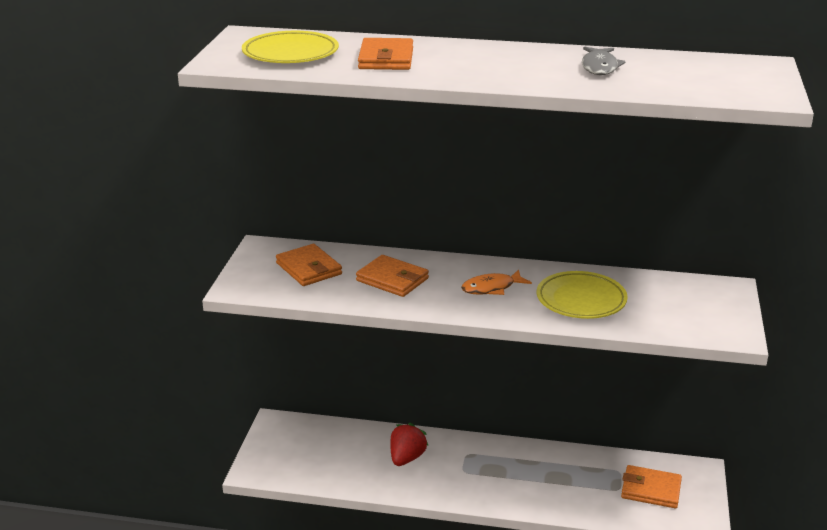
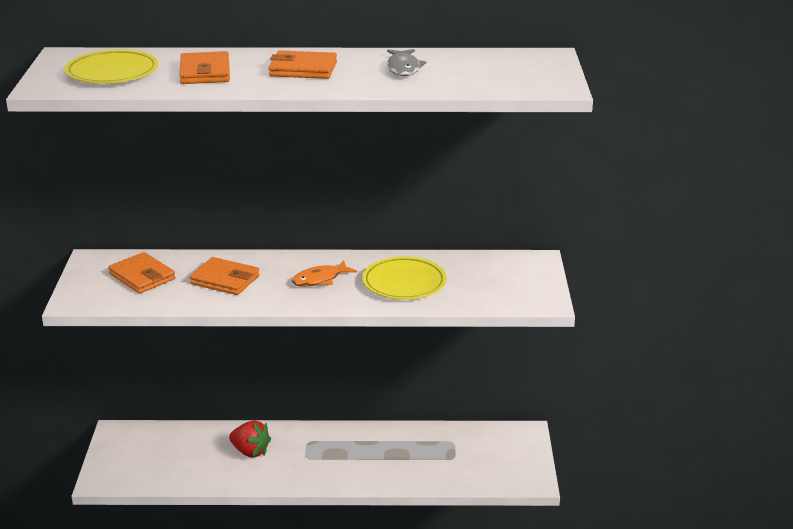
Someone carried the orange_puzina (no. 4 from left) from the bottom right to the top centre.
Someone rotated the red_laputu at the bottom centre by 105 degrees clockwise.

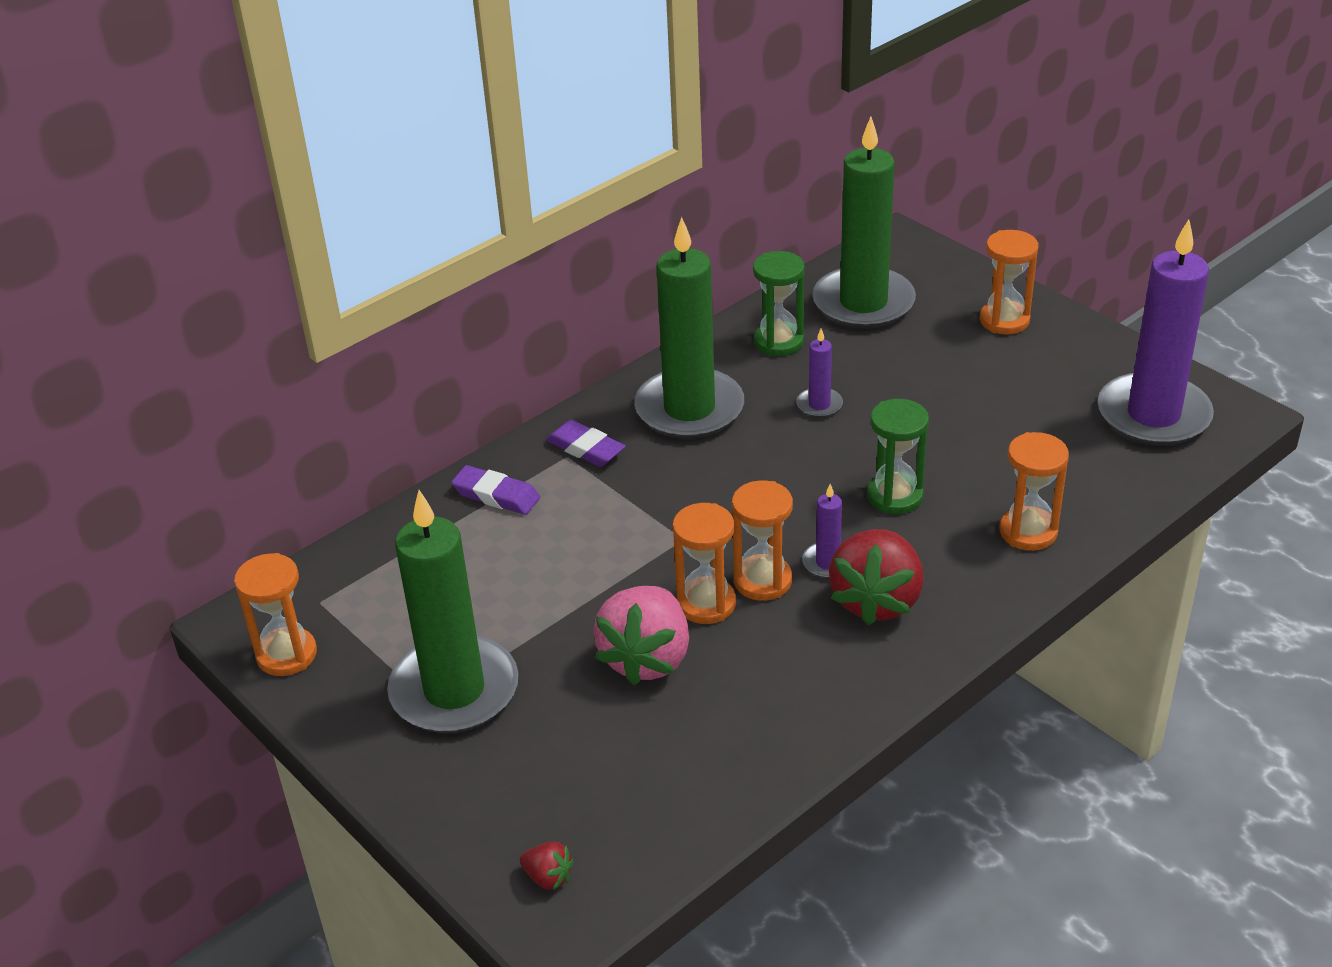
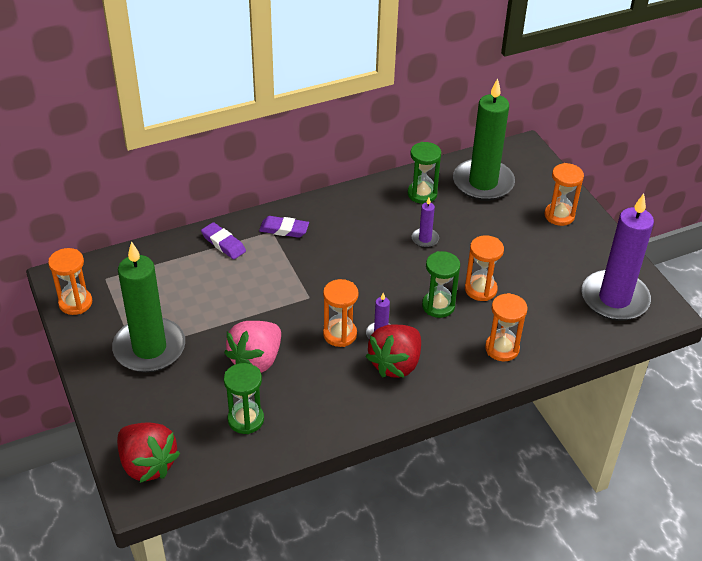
Someone took away the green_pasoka (no. 2 from left) at the centre.
Someone put down the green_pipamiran (no. 1 from left) at the bottom centre.
Someone carried the orange_pipamiran (no. 2 from left in the first image) from the centre to the middle right.
Someone rotated the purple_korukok (no. 2 from left) at the centre by 45 degrees counterclockwise.
Someone scaled the red_laputu (no. 1 from left) at the bottom centre by 2.30.

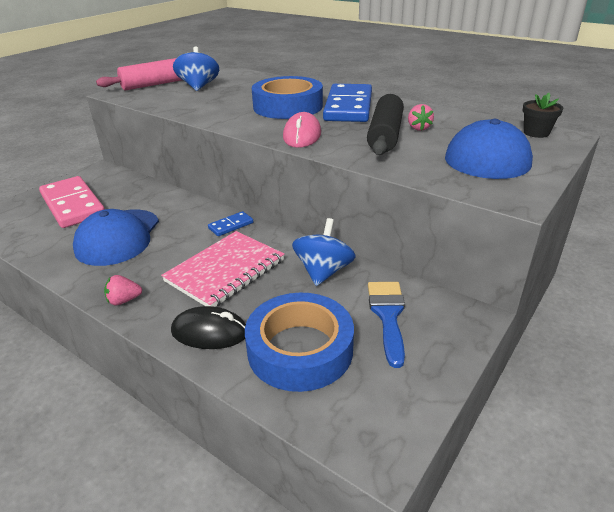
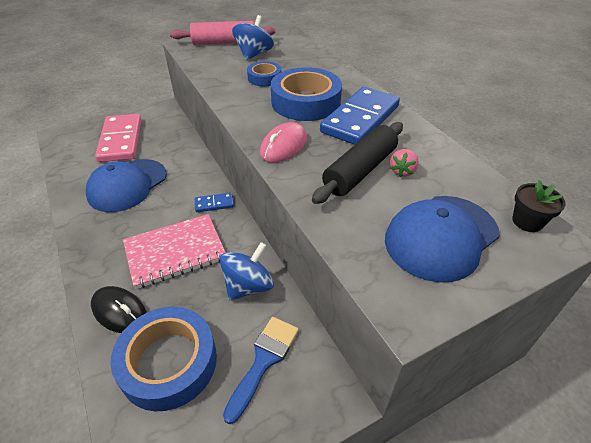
Someone took away the pink_laputu (no. 1 from left) at the middle left.
Someone put down the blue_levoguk (no. 2 from left) at the top centre.

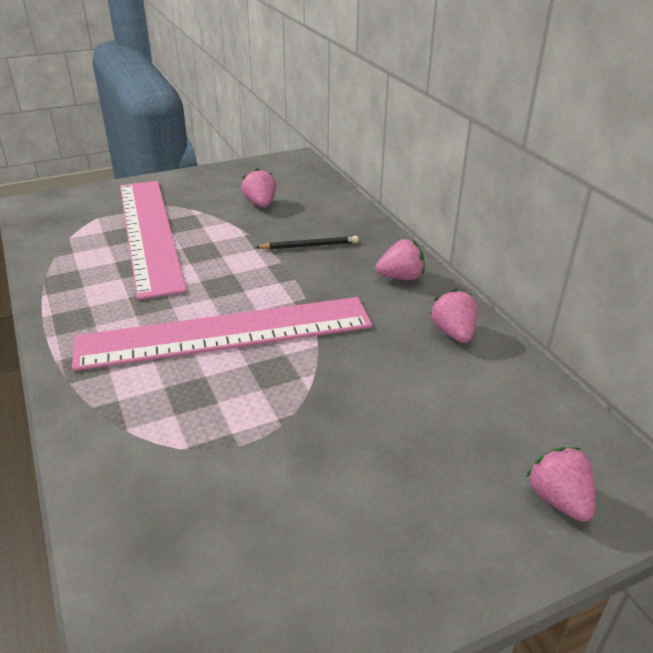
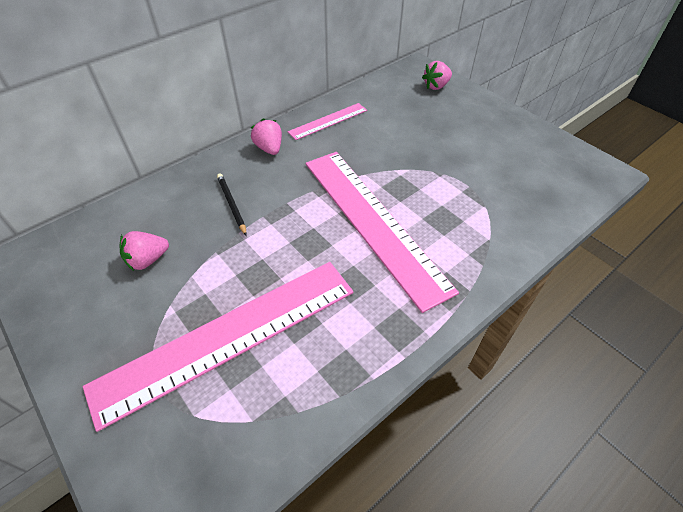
Someone swapped the pink_laputu (no. 3 from left) at the middle right for the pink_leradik (no. 2 from left) at the top centre.

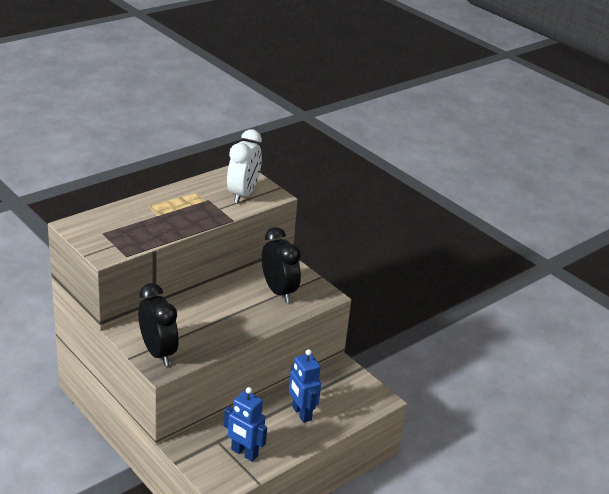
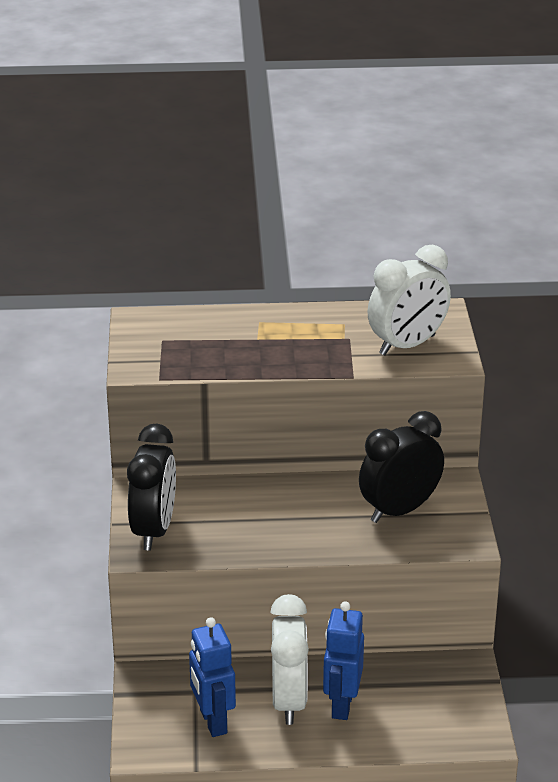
Someone put down the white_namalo (no. 1 from left) at the bottom centre.
Someone rotated the black_namalo (no. 2 from left) at the centre by 135 degrees counterclockwise.

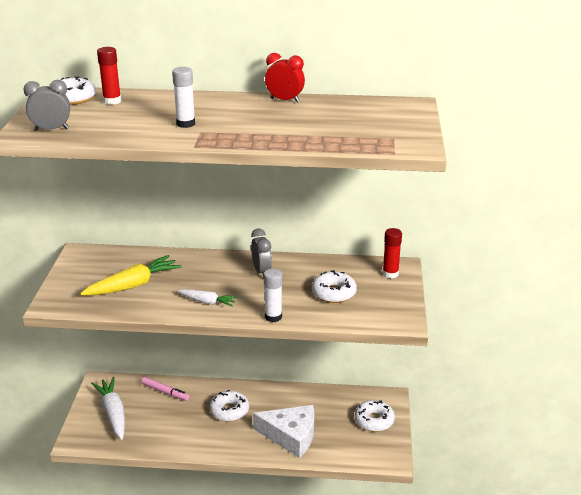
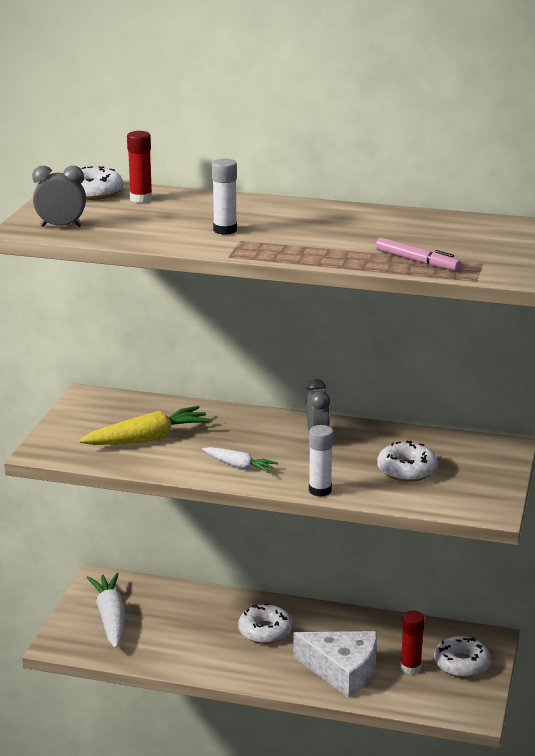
Someone took away the red_namalo at the top centre.
Someone carried the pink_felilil from the bottom left to the middle right.
Someone carried the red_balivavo (no. 2 from left) from the middle right to the bottom right.

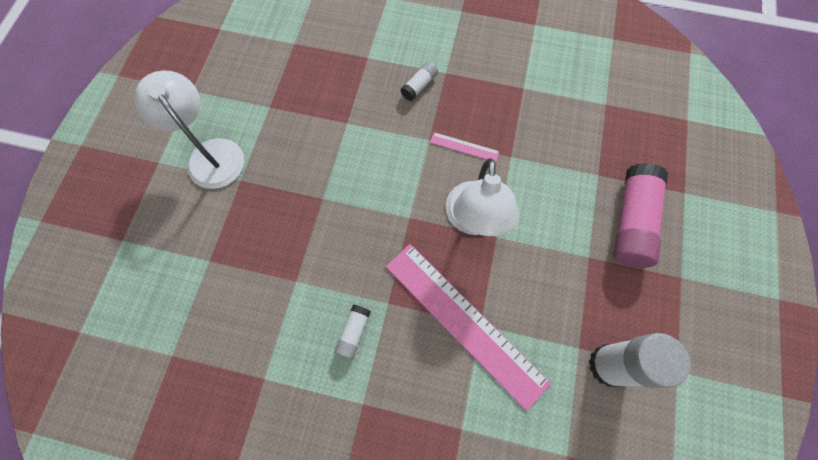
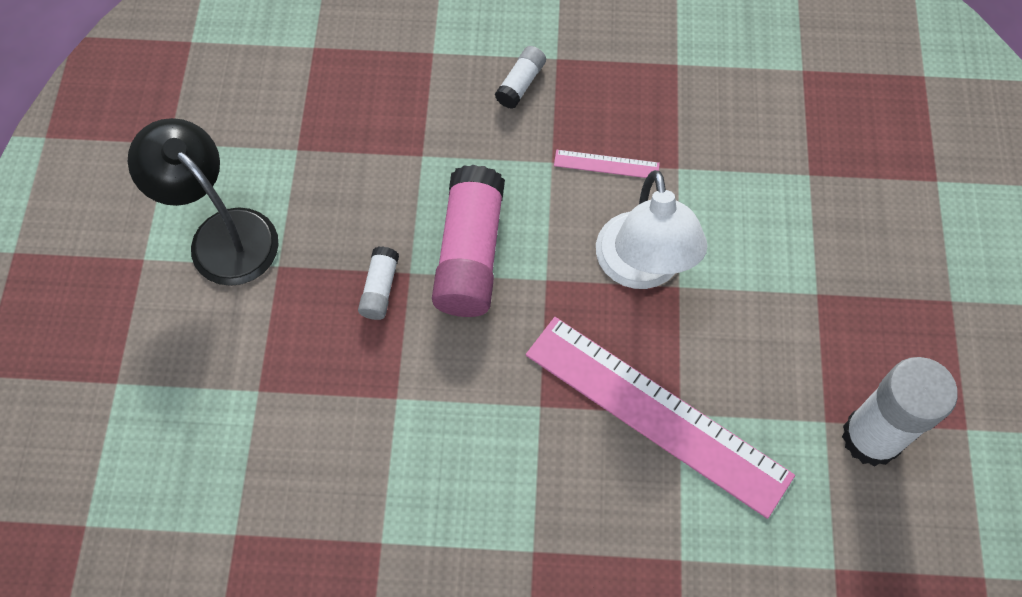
Someone carried the white_balivavo (no. 1 from left) from the bottom centre to the centre.
Someone carried the pink_balivavo from the middle right to the centre.
Someone repainted the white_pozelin (no. 1 from left) at the top left, which became the black_pozelin at the middle left.

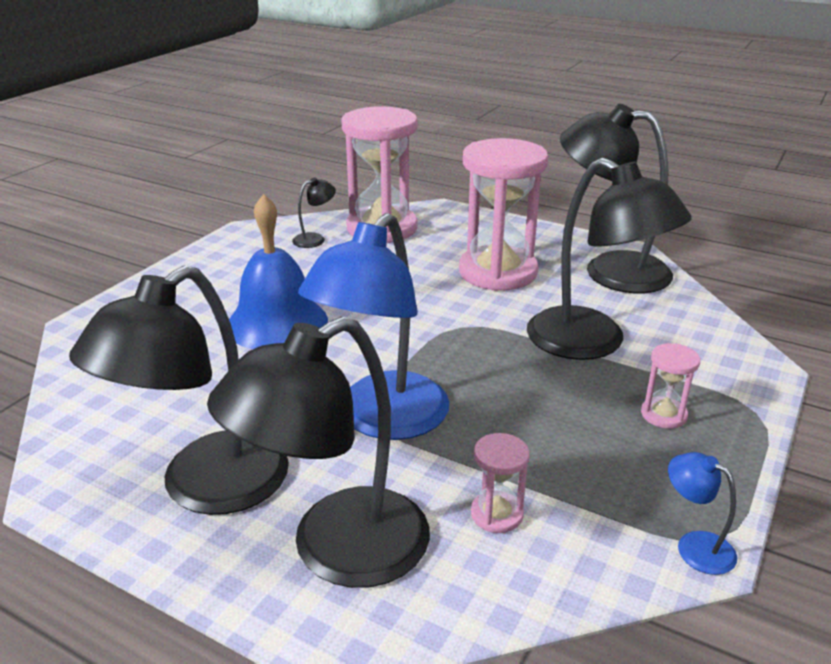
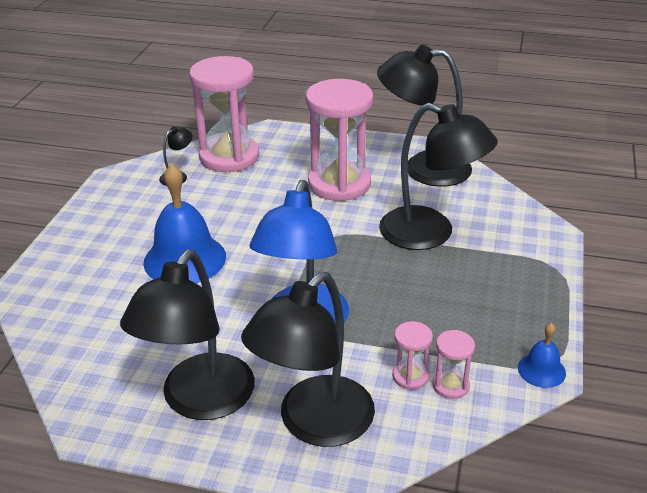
Someone carried the pink_pipamiran (no. 4 from left) from the middle right to the bottom right.
Someone swapped the blue_pozelin (no. 2 from left) at the bottom right for the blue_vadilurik (no. 2 from left) at the bottom right.

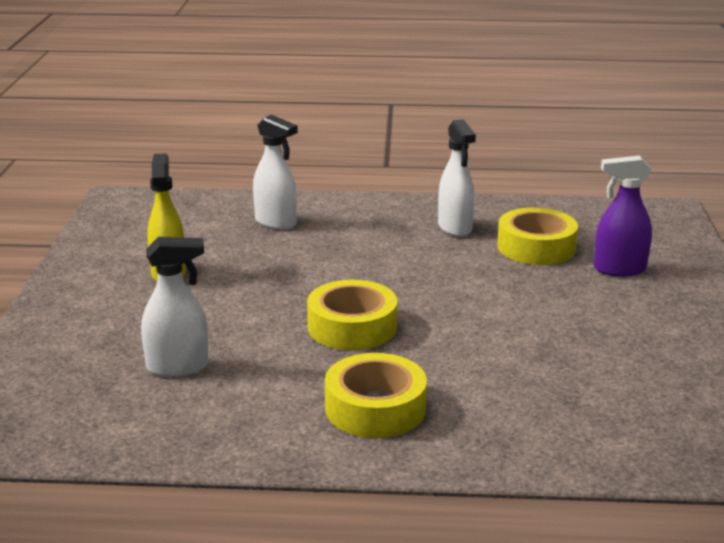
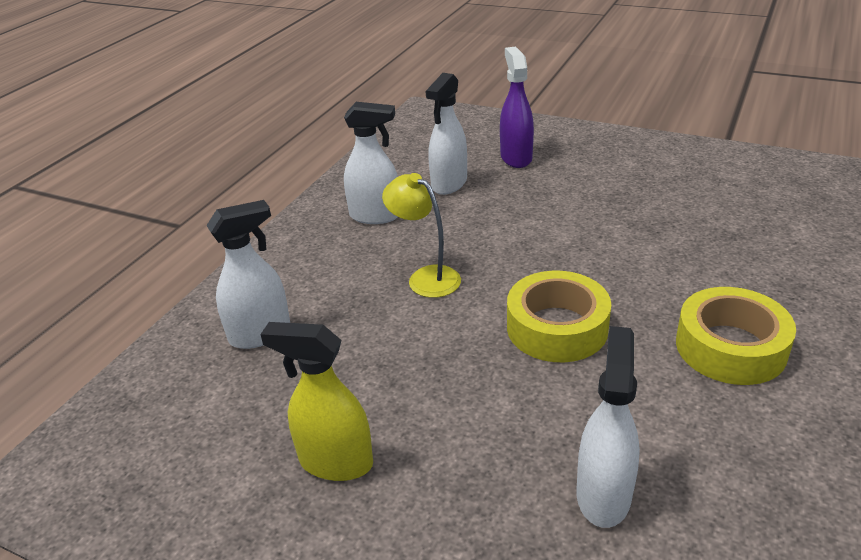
Someone put down the yellow_pozelin at the centre.
Someone swapped the yellow_levoguk (no. 3 from left) at the middle right for the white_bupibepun (no. 3 from left) at the top centre.
Someone rotated the purple_bupibepun at the middle right by 150 degrees clockwise.

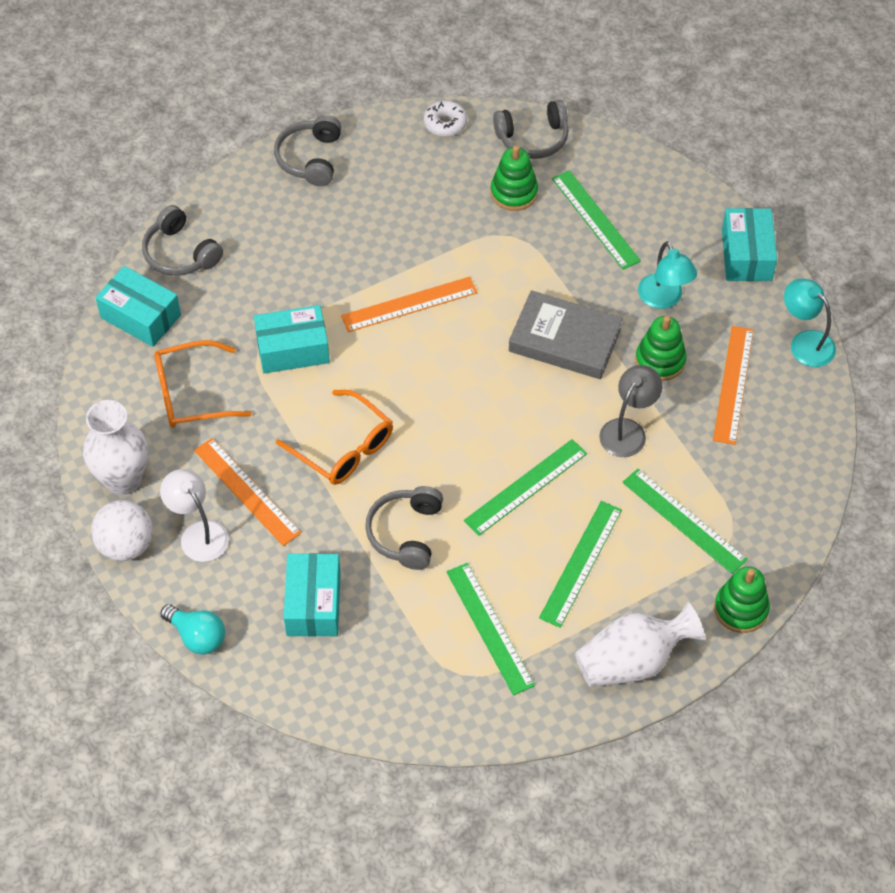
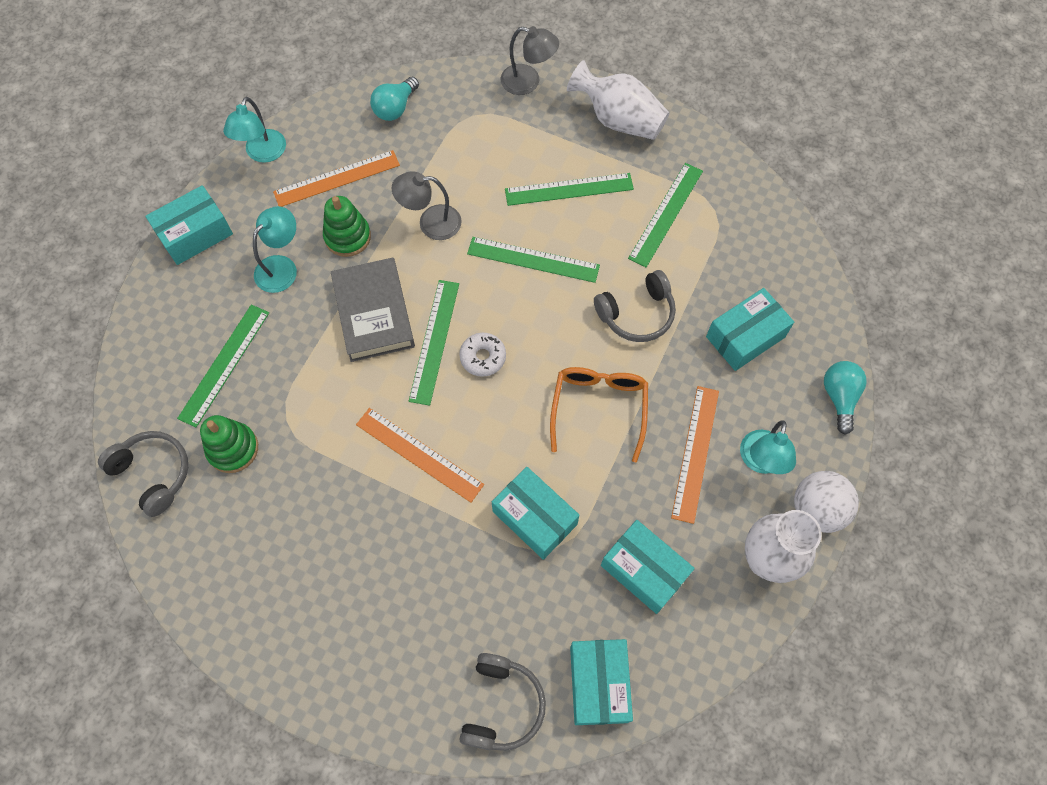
Someone took away the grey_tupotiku (no. 2 from left) at the top centre.
Someone put down the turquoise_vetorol (no. 1 from left) at the top centre.
Someone carried the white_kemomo from the top centre to the centre.
Someone carried the green_leradik (no. 5 from left in the first image) from the middle right to the centre.
Someone swapped the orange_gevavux (no. 1 from left) at the middle left for the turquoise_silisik (no. 4 from left) at the bottom centre.
Someone swapped the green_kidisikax (no. 3 from left) at the bottom right for the grey_pozelin (no. 2 from left) at the top centre.
Someone repainted the white_pozelin at the middle left, which became the turquoise_pozelin (no. 3 from left) at the middle right.

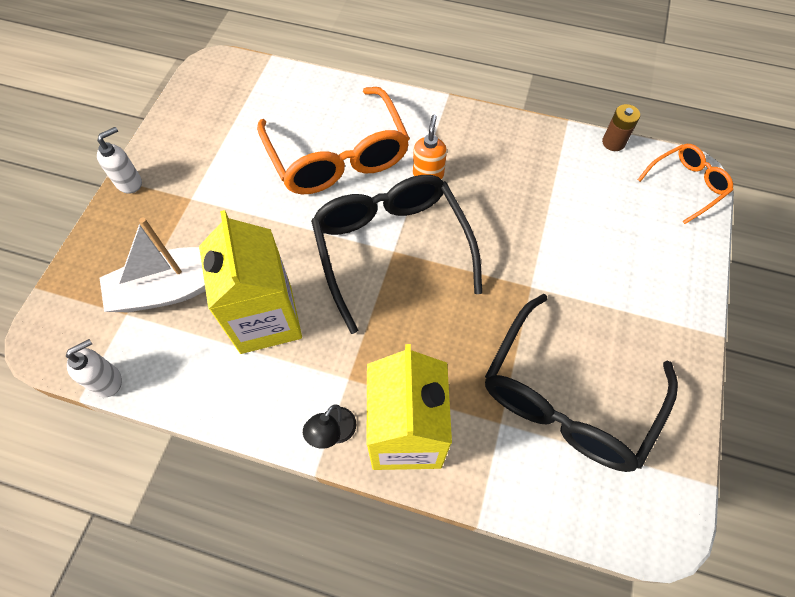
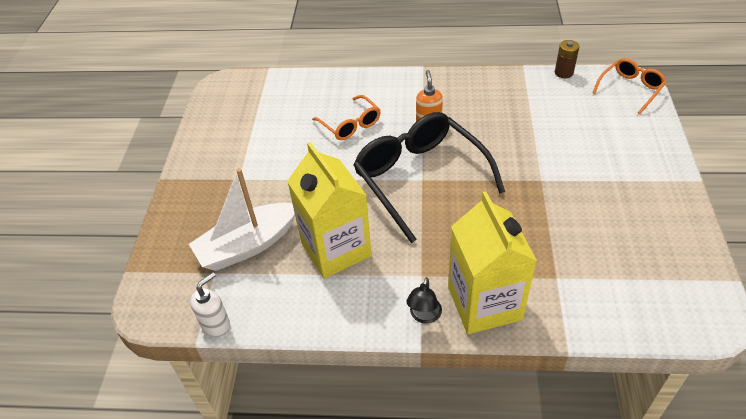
Someone took away the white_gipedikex (no. 2 from left) at the top left.
Someone took away the black_gevavux (no. 2 from left) at the middle right.
Someone scaled the orange_gevavux (no. 1 from left) at the top centre by 0.52.

